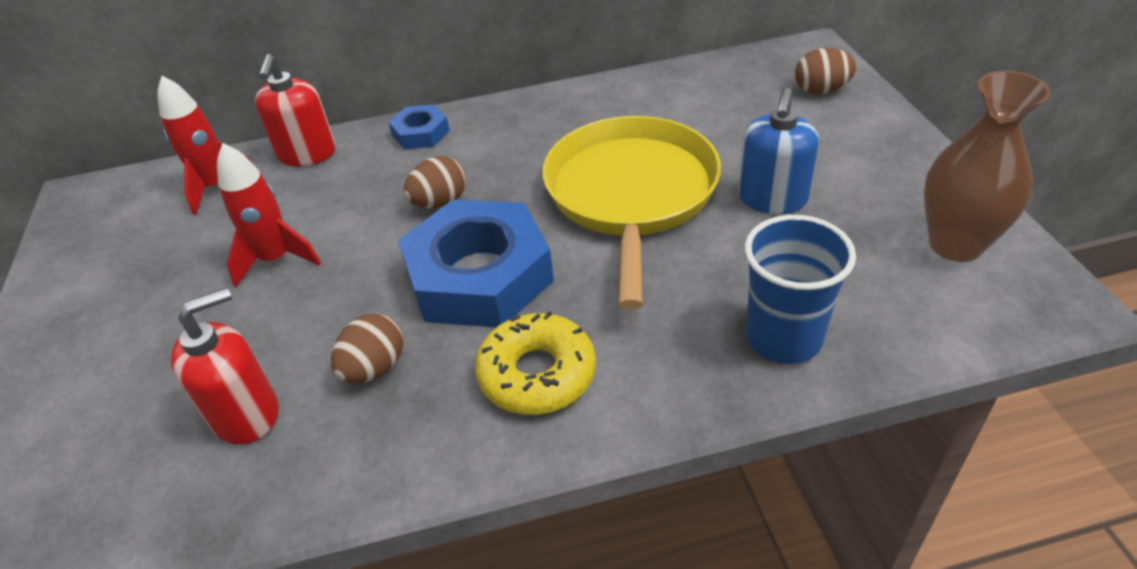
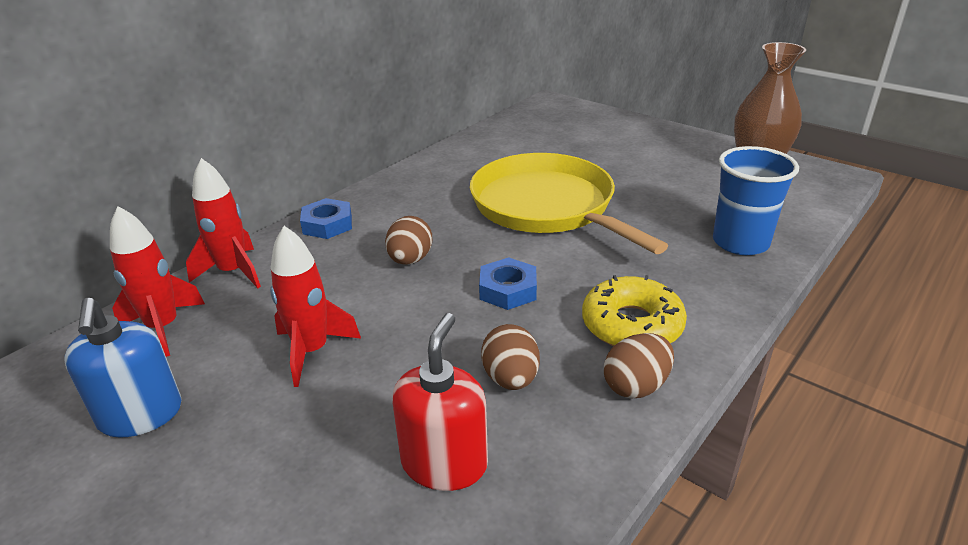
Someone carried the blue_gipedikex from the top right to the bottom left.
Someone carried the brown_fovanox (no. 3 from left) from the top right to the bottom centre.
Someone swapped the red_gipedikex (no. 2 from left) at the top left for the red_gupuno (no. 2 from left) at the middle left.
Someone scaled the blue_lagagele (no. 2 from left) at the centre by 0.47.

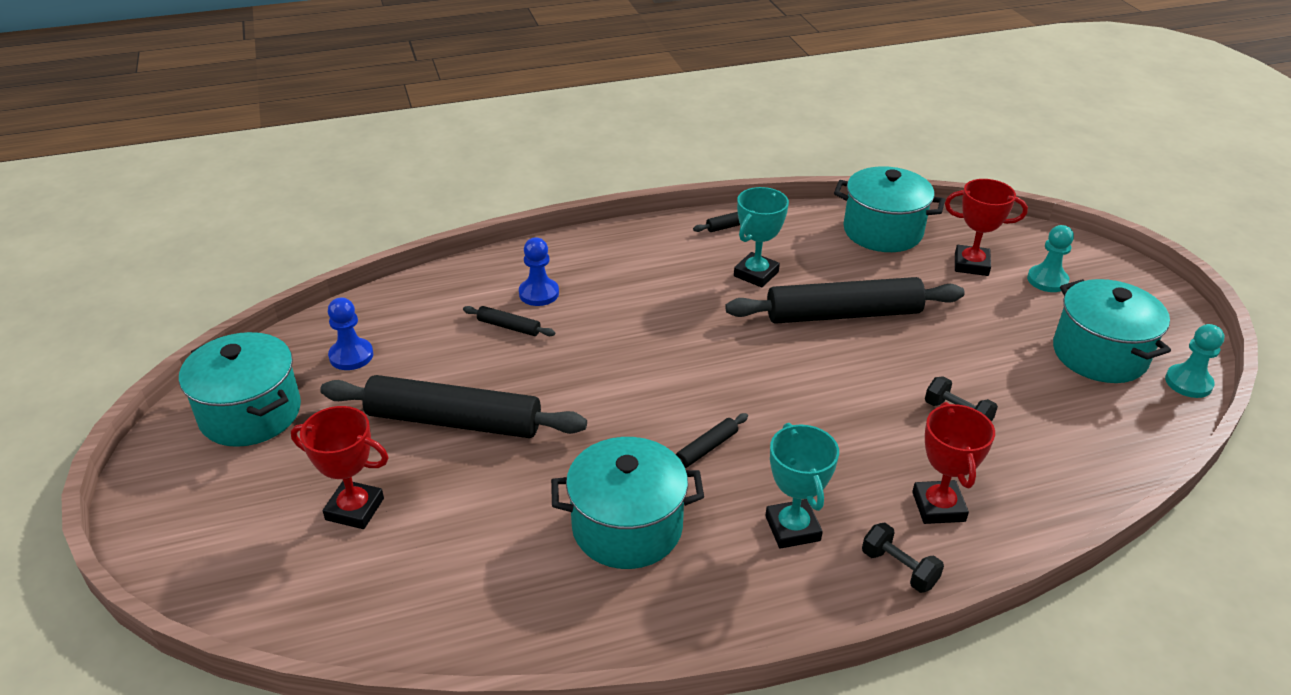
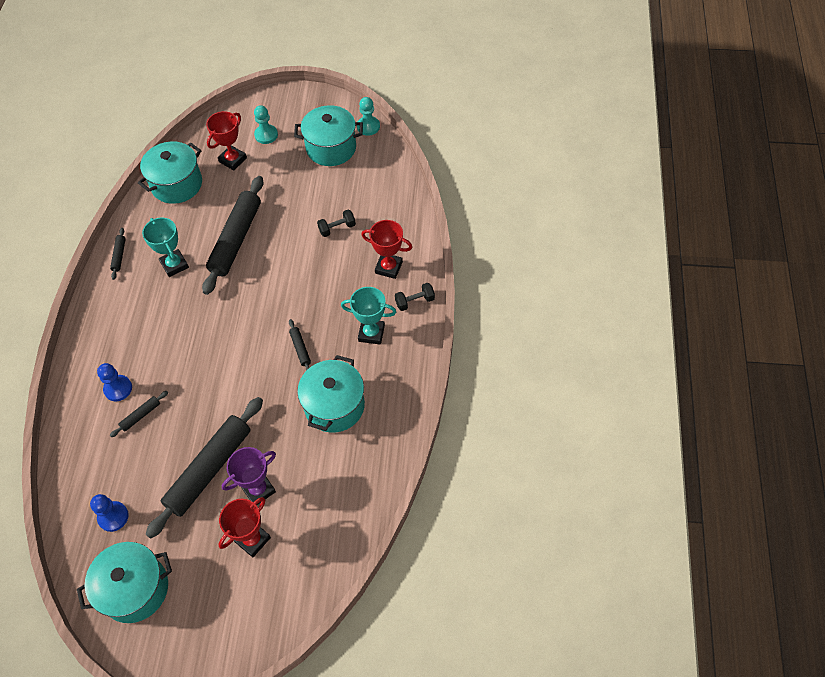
Someone put down the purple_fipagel at the bottom left.

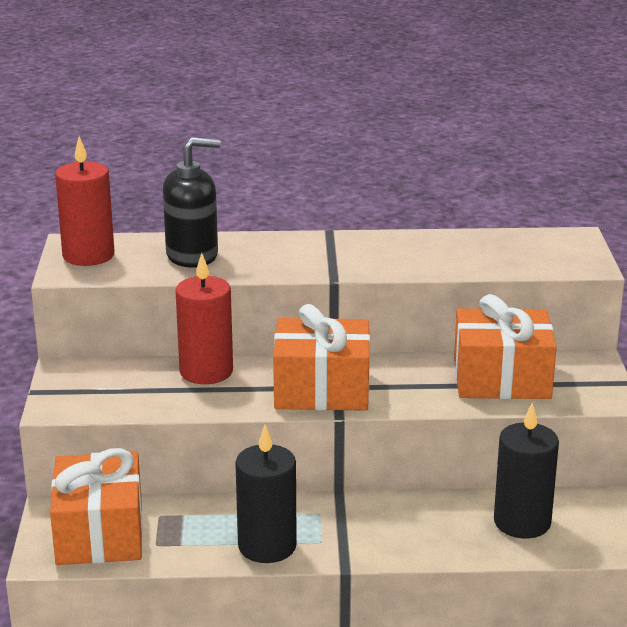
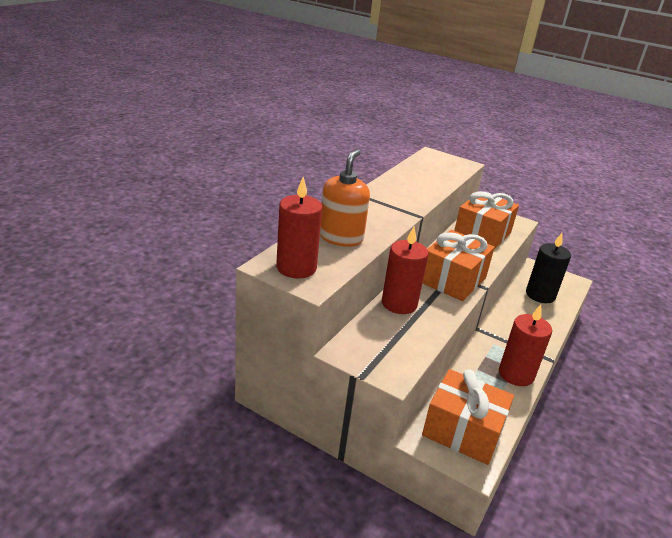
Someone repainted the black_gipedikex at the top left, which became the orange_gipedikex at the centre.
Someone repainted the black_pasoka (no. 1 from left) at the bottom centre, which became the red_pasoka (no. 3 from left) at the middle right.

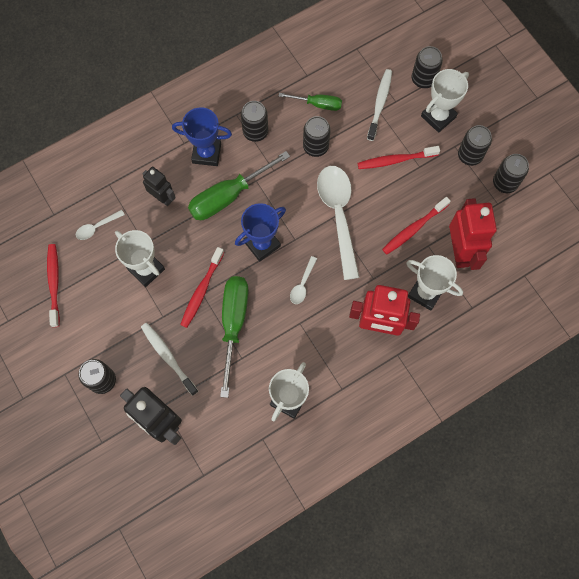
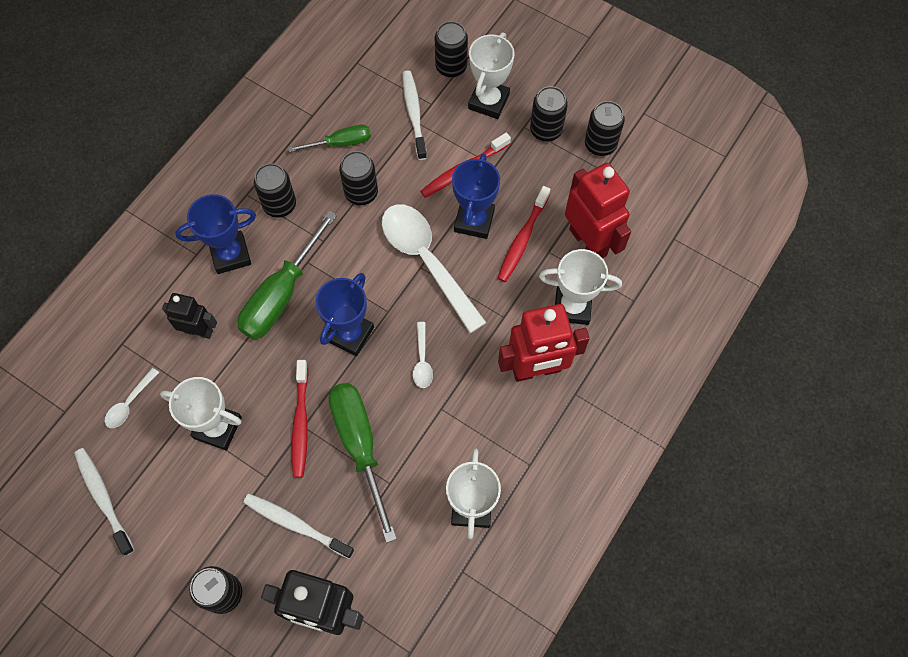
Someone put down the blue_fipagel (no. 3 from left) at the top centre.
Someone repainted the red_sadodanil (no. 1 from left) at the middle left, which became the white_sadodanil (no. 1 from left) at the bottom left.

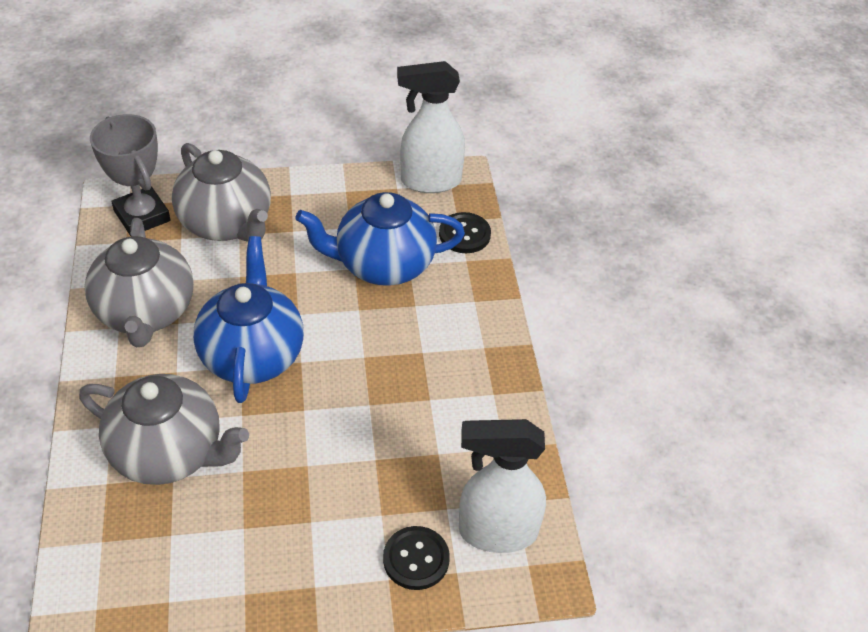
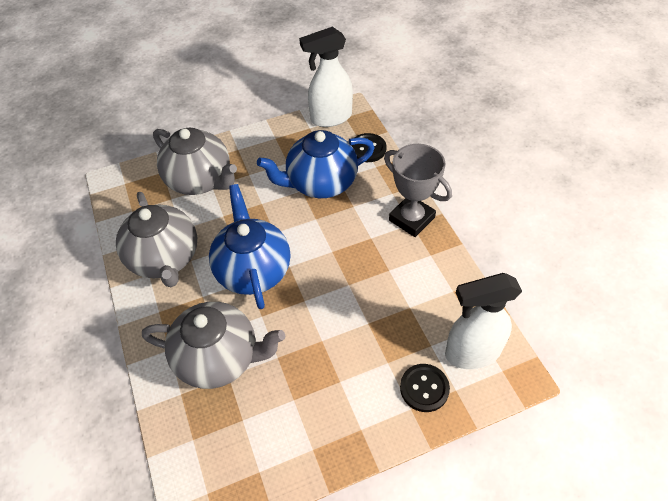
Someone carried the grey_fipagel from the top left to the centre.

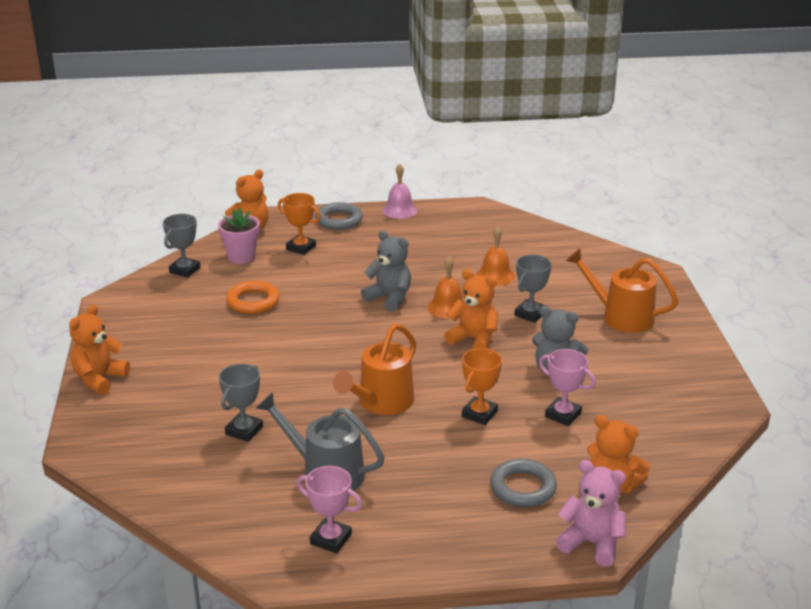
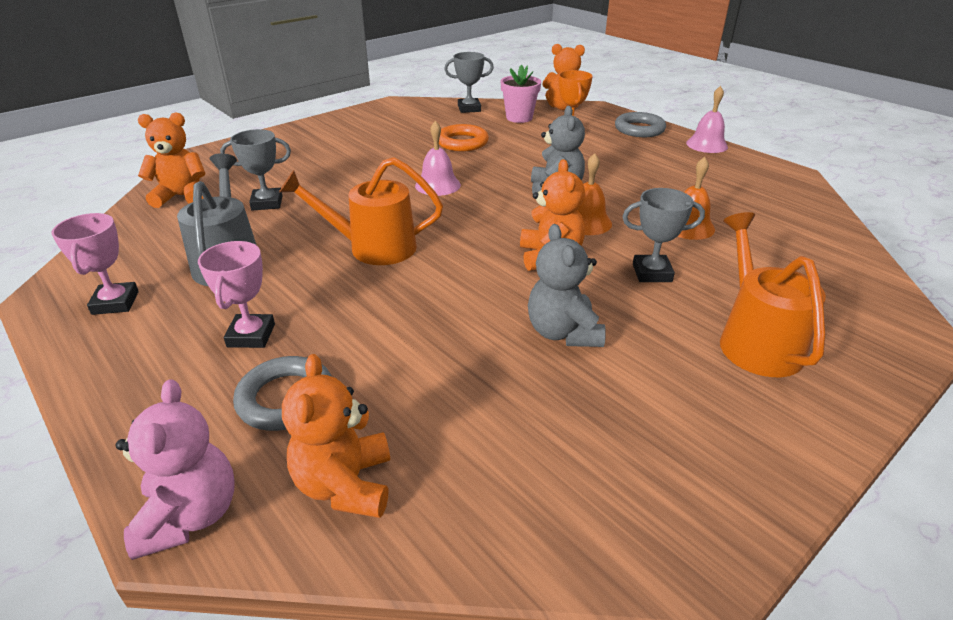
Someone took away the orange_fipagel (no. 2 from left) at the centre.
Someone put down the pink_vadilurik (no. 1 from left) at the top centre.
Someone carried the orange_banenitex (no. 1 from left) from the middle left to the top left.
Someone carried the pink_fipagel (no. 2 from left) from the middle right to the middle left.

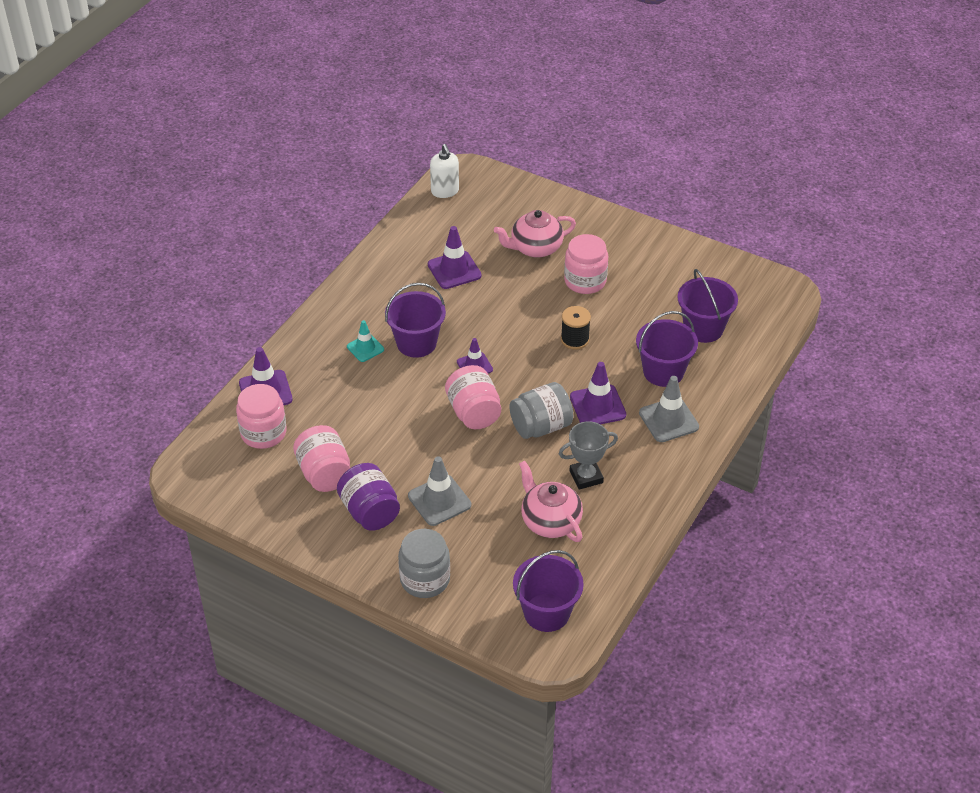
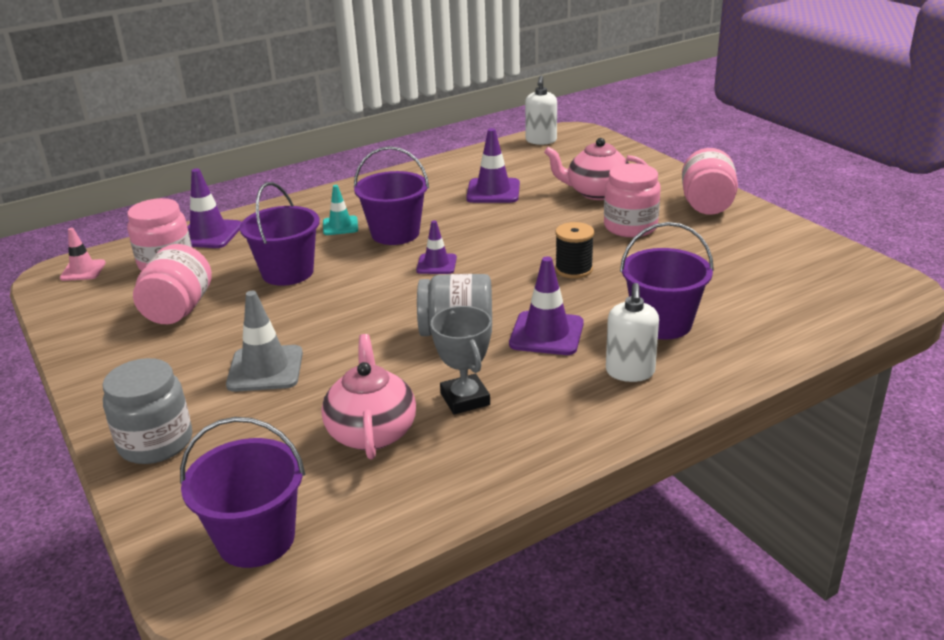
Someone took away the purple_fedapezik at the centre.
Someone put down the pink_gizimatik at the middle left.
Someone carried the pink_fedapezik (no. 3 from left in the first image) from the centre to the top right.
Someone carried the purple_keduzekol (no. 4 from left in the first image) from the middle right to the middle left.
Someone swapped the grey_gizimatik (no. 2 from left) at the middle right for the white_gipedikex (no. 2 from left) at the middle right.
Someone rotated the grey_fipagel at the centre by 60 degrees clockwise.

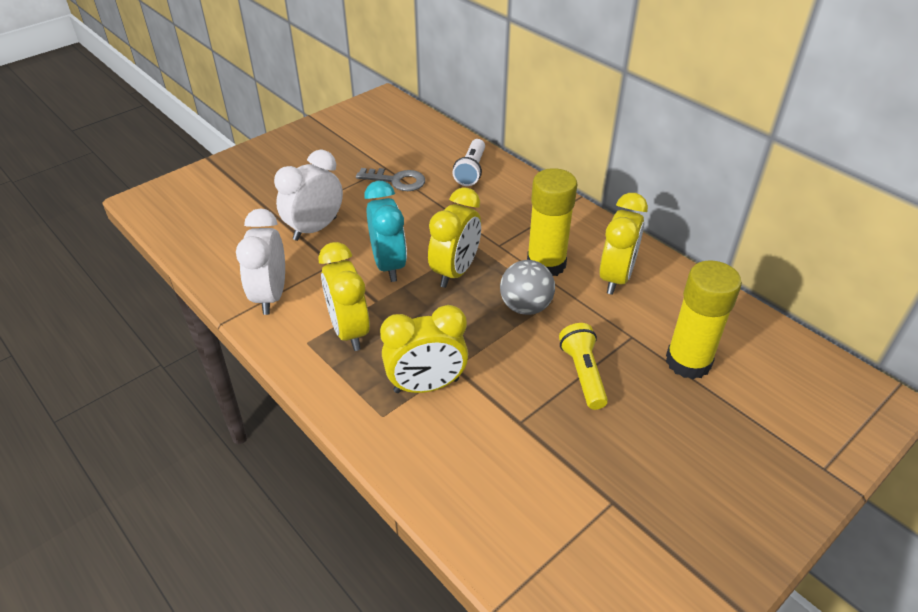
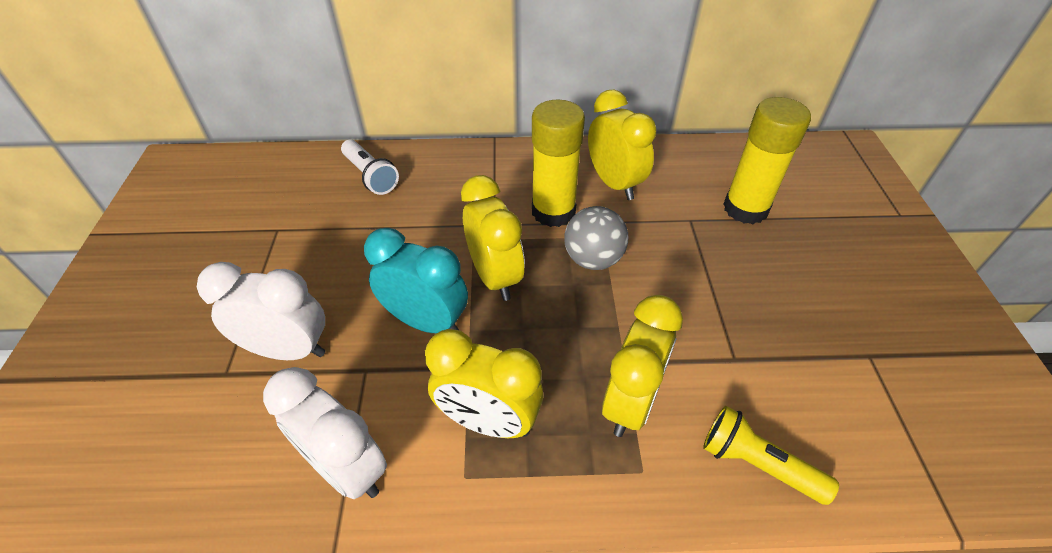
Someone took away the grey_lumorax at the top centre.
Someone carried the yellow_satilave from the centre to the bottom right.
Someone rotated the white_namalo (no. 2 from left in the first image) at the top centre by 105 degrees clockwise.

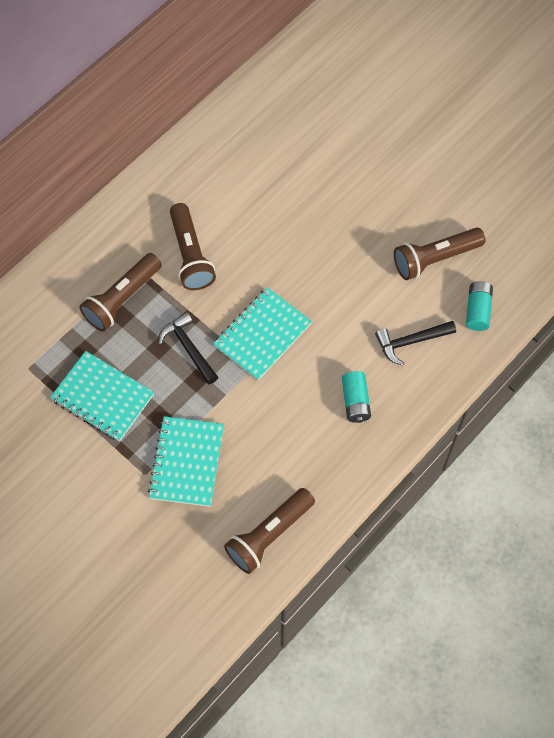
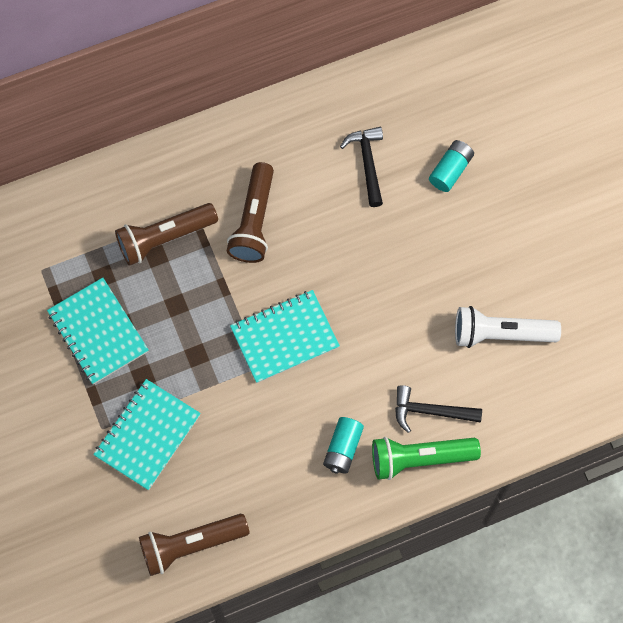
Someone put down the green_satilave at the bottom right.
Someone carried the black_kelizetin (no. 1 from left) from the centre to the top centre.
Someone carried the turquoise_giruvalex (no. 2 from left) from the middle right to the top right.
Someone repainted the brown_satilave (no. 4 from left) at the middle right, which became the white_satilave at the middle right.

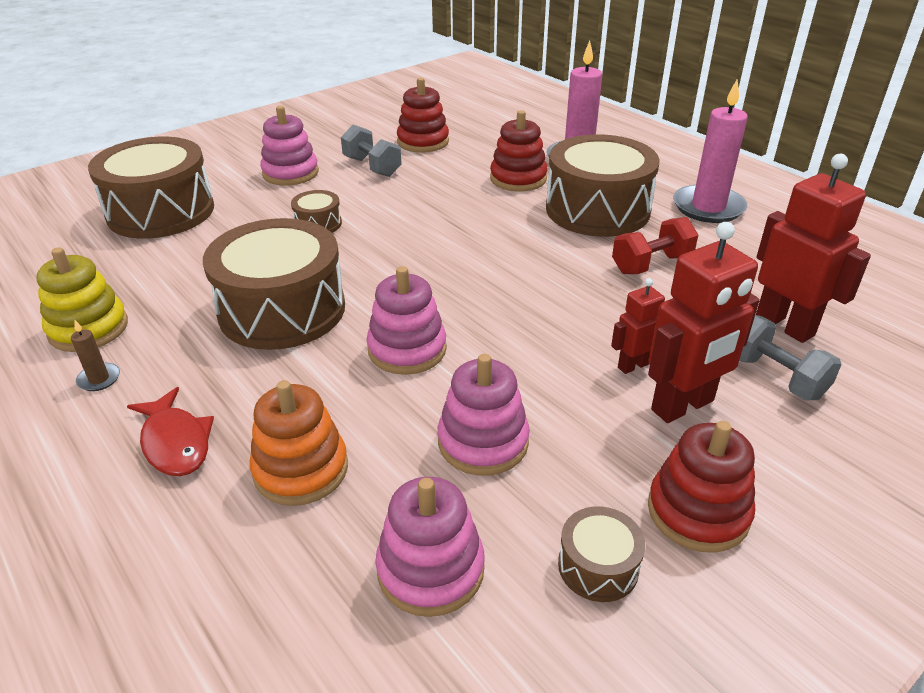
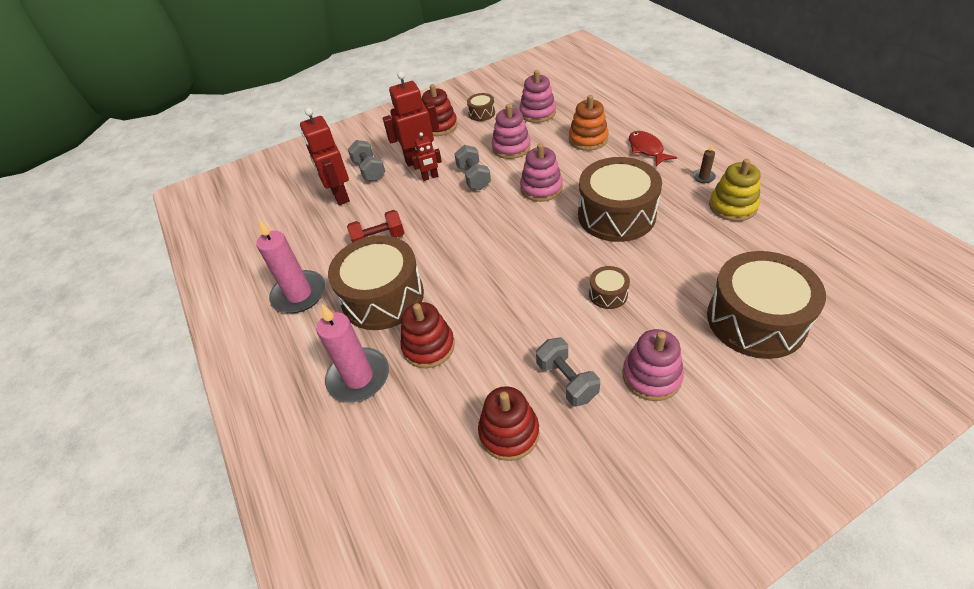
Someone put down the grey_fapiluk (no. 2 from left) at the top centre.

